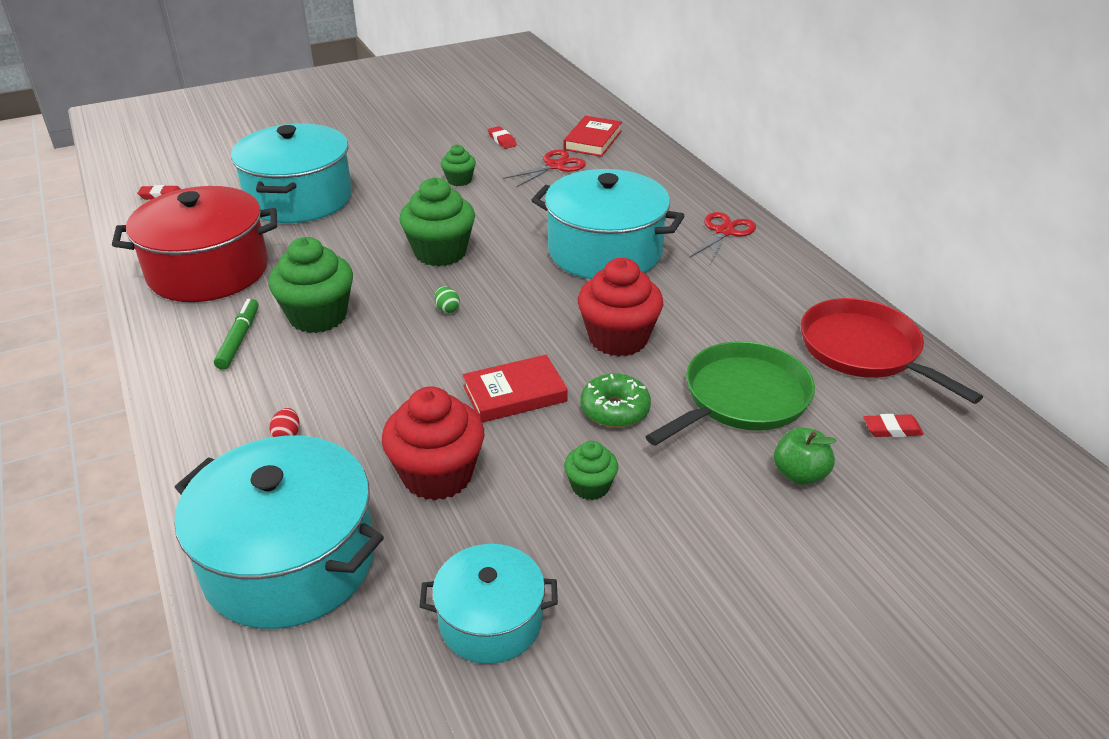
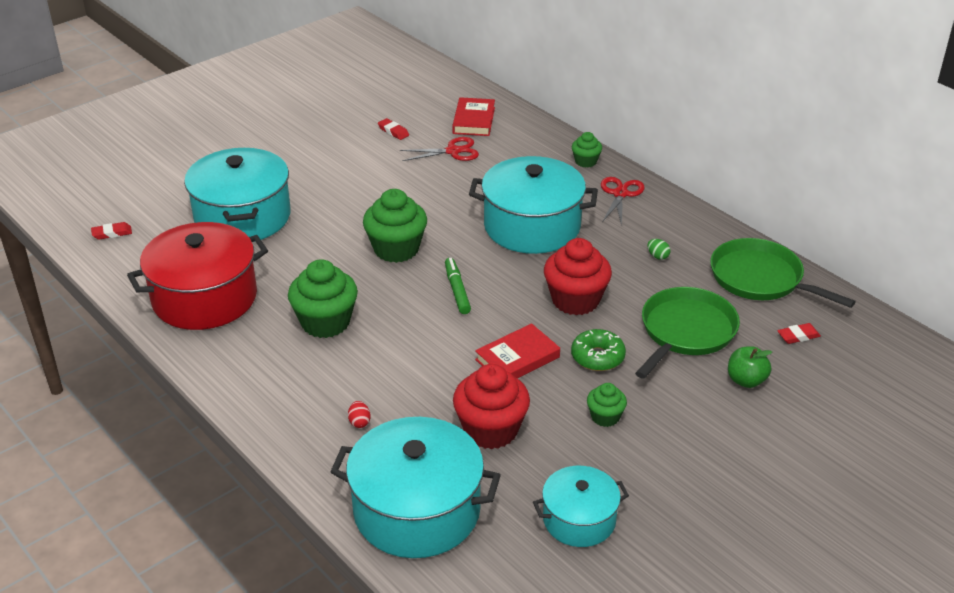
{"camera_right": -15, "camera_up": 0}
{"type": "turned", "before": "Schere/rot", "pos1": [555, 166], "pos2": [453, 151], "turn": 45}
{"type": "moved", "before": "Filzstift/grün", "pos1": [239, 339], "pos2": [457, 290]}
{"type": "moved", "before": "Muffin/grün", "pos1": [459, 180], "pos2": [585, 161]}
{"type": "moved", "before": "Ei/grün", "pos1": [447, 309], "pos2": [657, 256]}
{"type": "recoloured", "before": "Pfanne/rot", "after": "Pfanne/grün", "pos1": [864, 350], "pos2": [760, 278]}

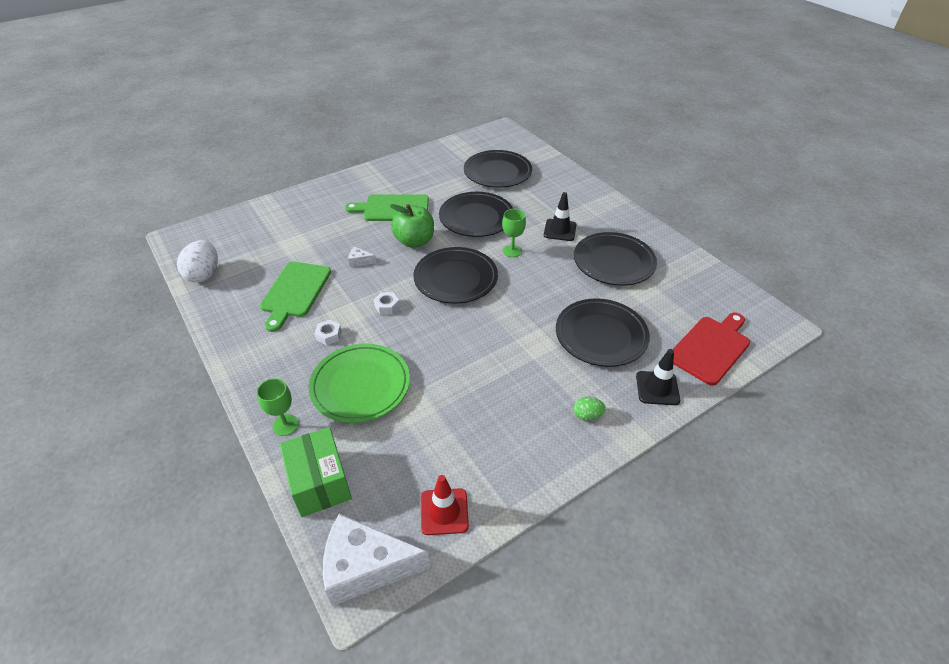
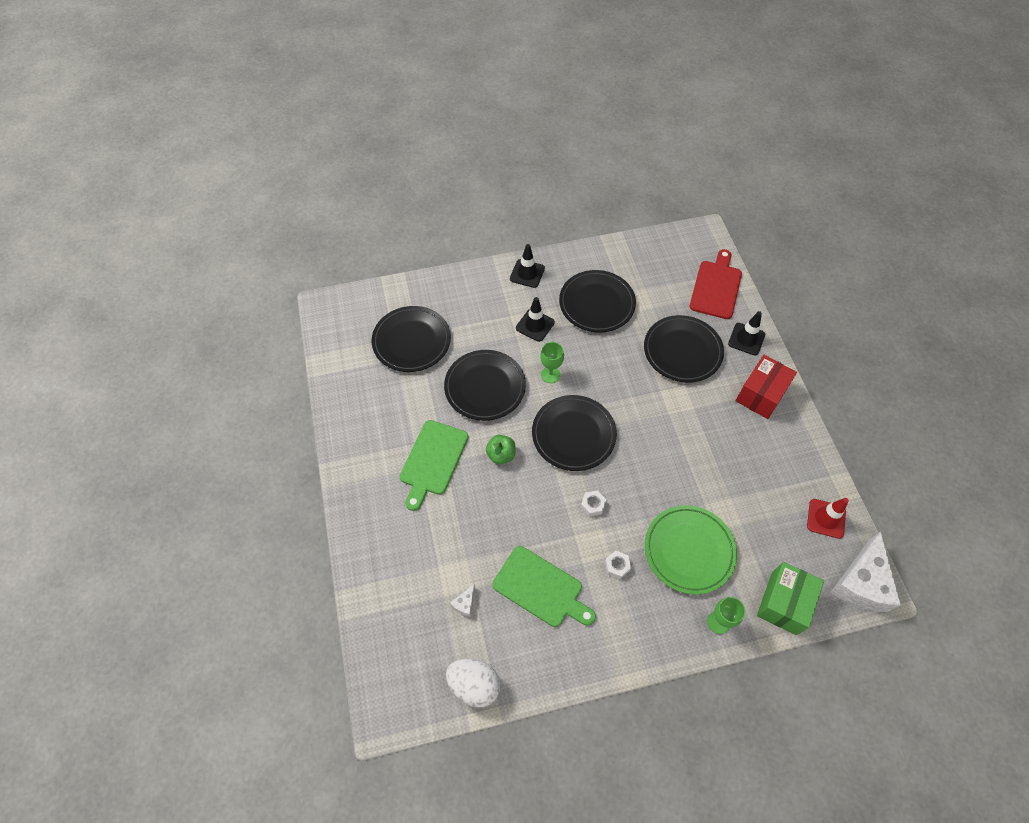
{"camera_right": -70, "camera_up": 15}
{"type": "moved", "before": "Käse/weiß", "pos1": [359, 261], "pos2": [465, 603]}
{"type": "resized", "before": "Apfel/grün", "pos1": [414, 241], "pos2": [501, 455], "scale": 0.65}
{"type": "added", "after": "Leitkegel/schwarz", "pos2": [527, 273]}
{"type": "turned", "before": "Schneidebrett/rot", "pos1": [711, 348], "pos2": [716, 287], "turn": 45}
{"type": "replaced", "before": "Ei/grün", "after": "Schachtel/rot", "pos1": [587, 415], "pos2": [761, 394]}
{"type": "turned", "before": "Schachtel/grün", "pos1": [320, 482], "pos2": [784, 603], "turn": -60}

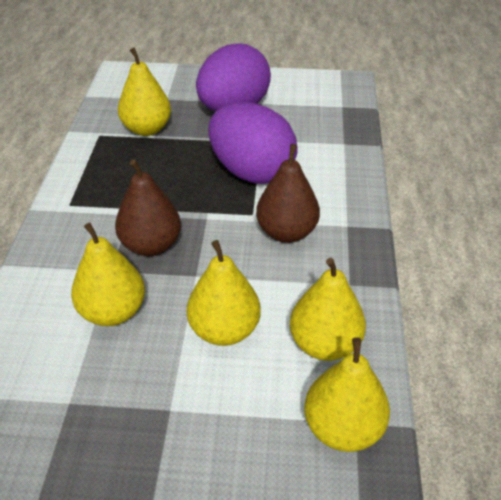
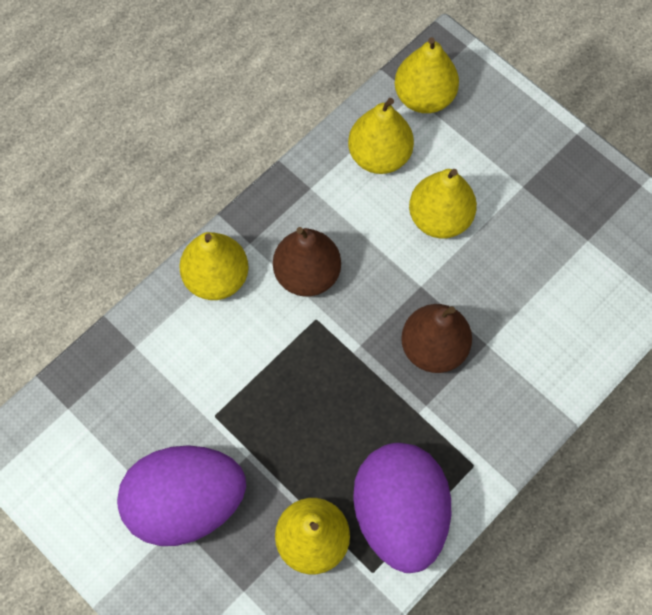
{"camera_right": -140, "camera_up": 25}
{"type": "moved", "before": "Birne/gelb", "pos1": [113, 312], "pos2": [216, 278]}
{"type": "moved", "before": "Ei/lila", "pos1": [251, 172], "pos2": [399, 513]}

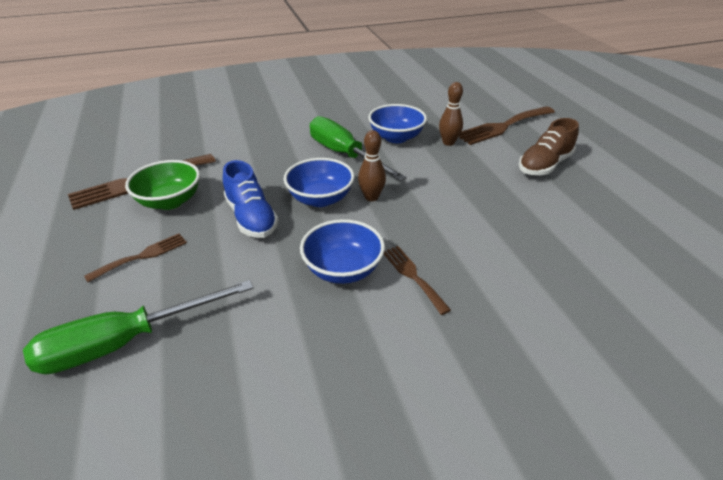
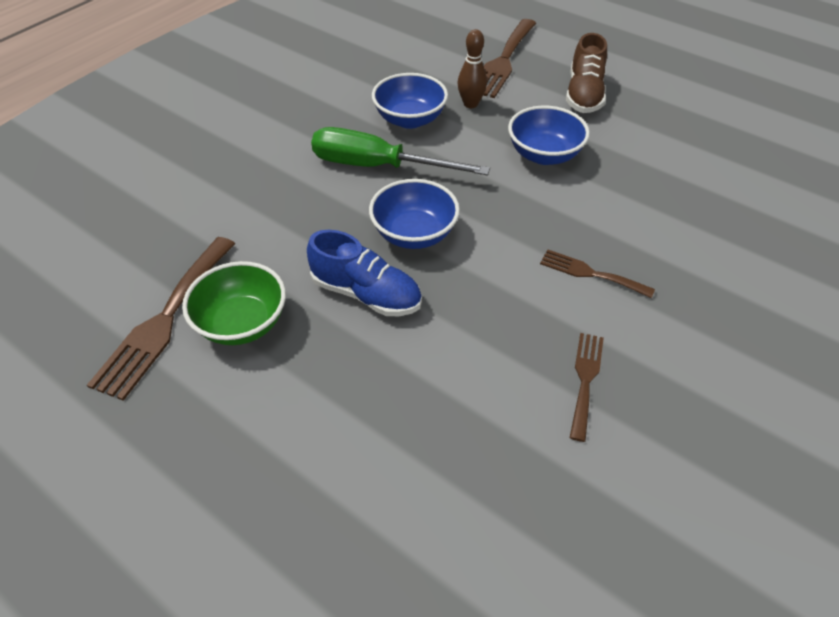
{"camera_right": -35, "camera_up": 10}
{"type": "moved", "before": "Schüssel/blau", "pos1": [343, 269], "pos2": [544, 155]}
{"type": "moved", "before": "Gabel/braun", "pos1": [142, 256], "pos2": [585, 380]}
{"type": "removed", "before": "Schraubenzieher/grün", "pos1": [125, 342]}
{"type": "removed", "before": "Bowlingkegel/braun", "pos1": [371, 197]}

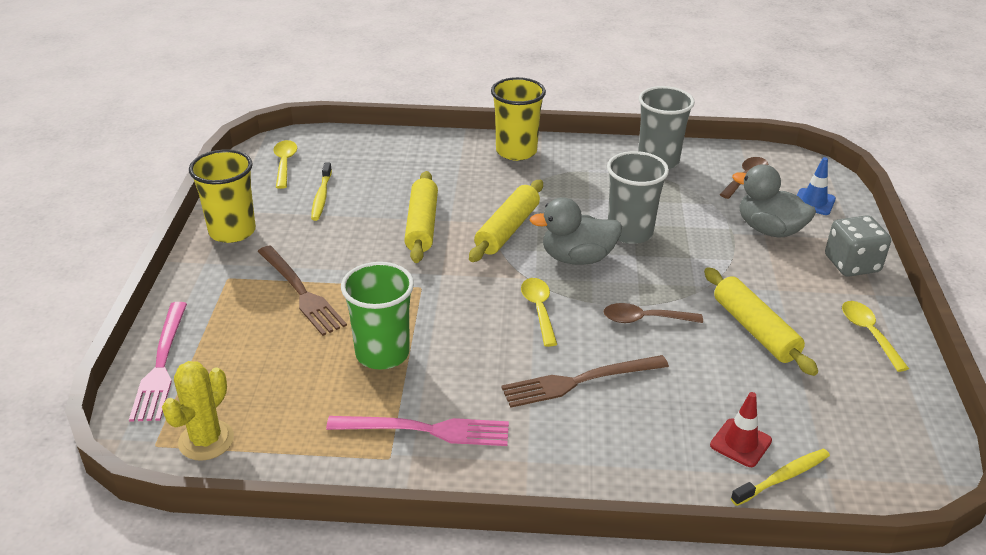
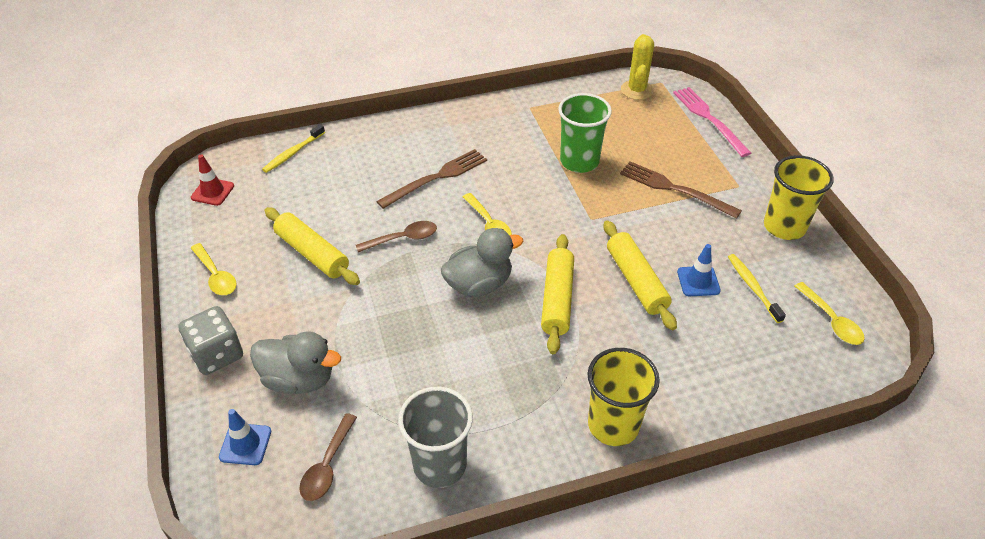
{"camera_right": 160, "camera_up": 10}
{"type": "moved", "before": "Leitkegel/rot", "pos1": [740, 443], "pos2": [212, 192]}
{"type": "added", "after": "Leitkegel/blau", "pos2": [698, 281]}
{"type": "removed", "before": "Gabel/rosa", "pos1": [425, 430]}
{"type": "removed", "before": "Becher/grau", "pos1": [630, 232]}

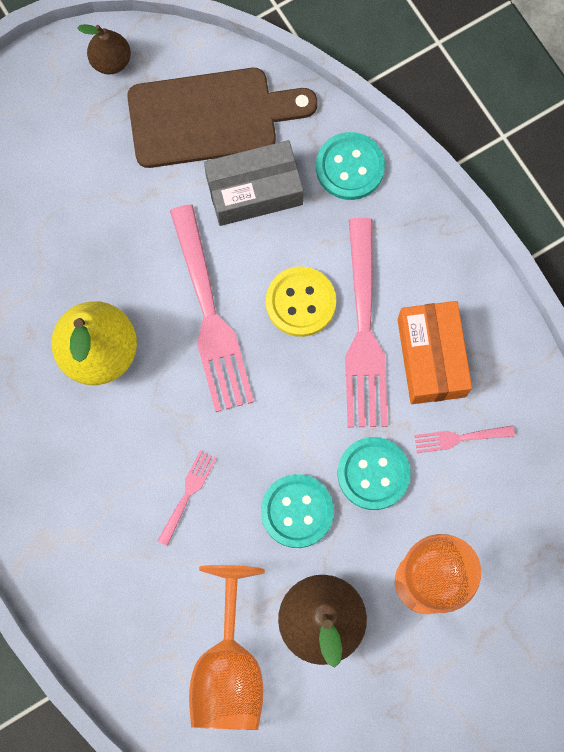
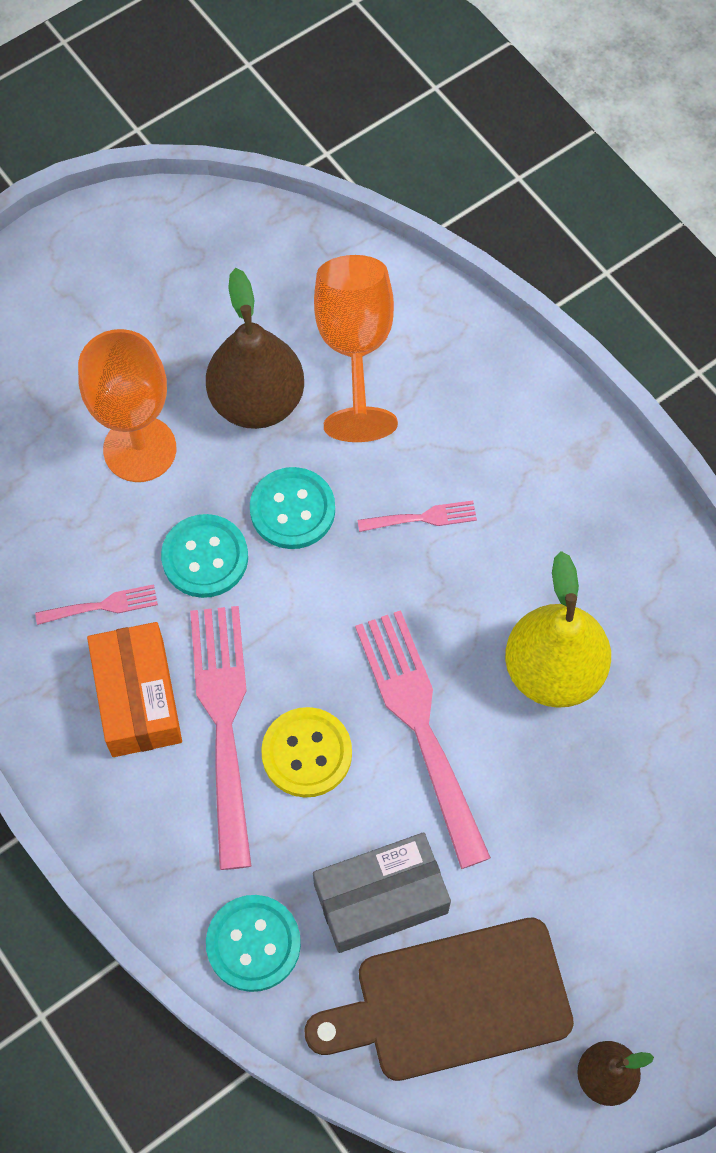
{"camera_right": 175, "camera_up": -10}
{"type": "turned", "before": "Gabel/rosa", "pos1": [188, 494], "pos2": [422, 518], "turn": -120}

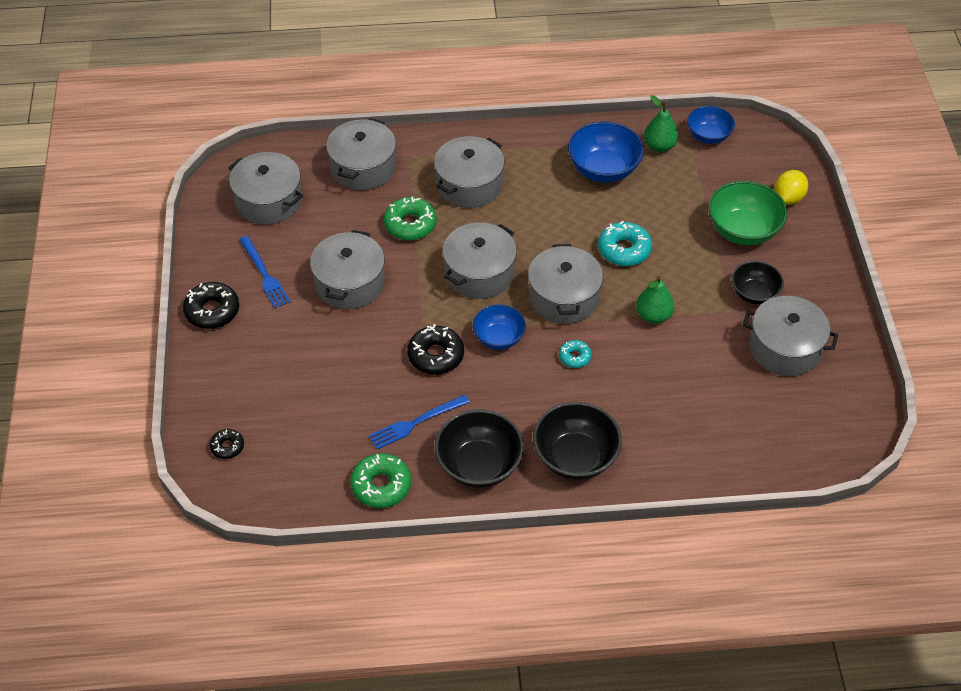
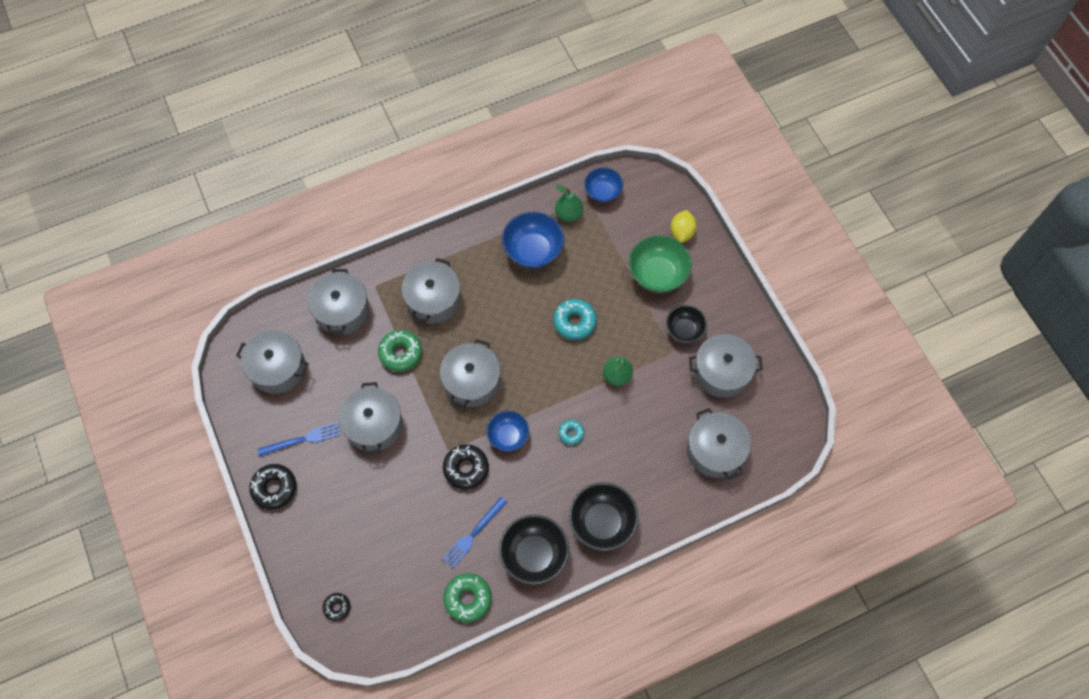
{"camera_right": -20, "camera_up": 15}
{"type": "turned", "before": "Gabel/blau", "pos1": [264, 274], "pos2": [302, 439], "turn": -60}
{"type": "moved", "before": "Kochtopf/grau", "pos1": [563, 297], "pos2": [715, 450]}

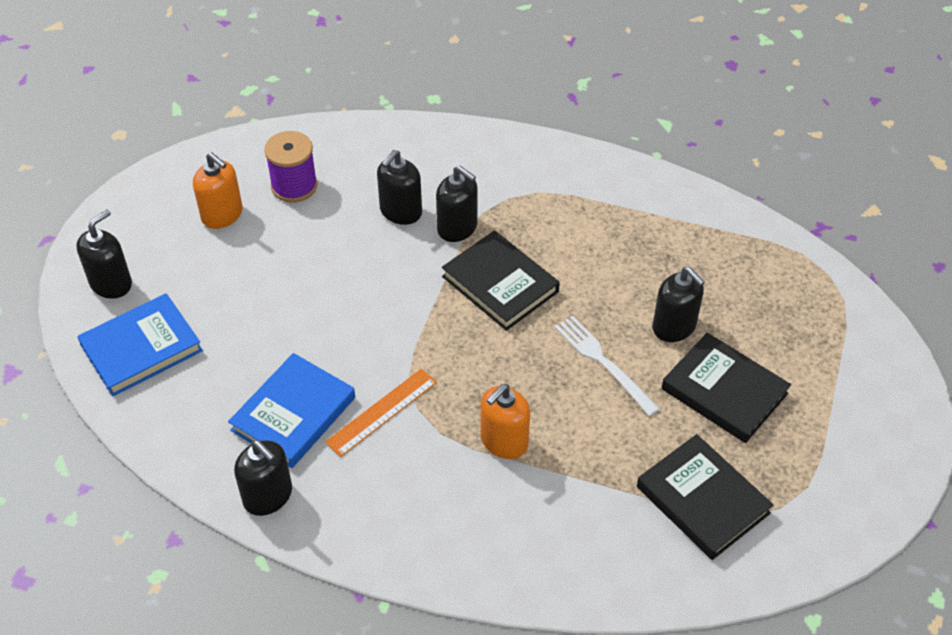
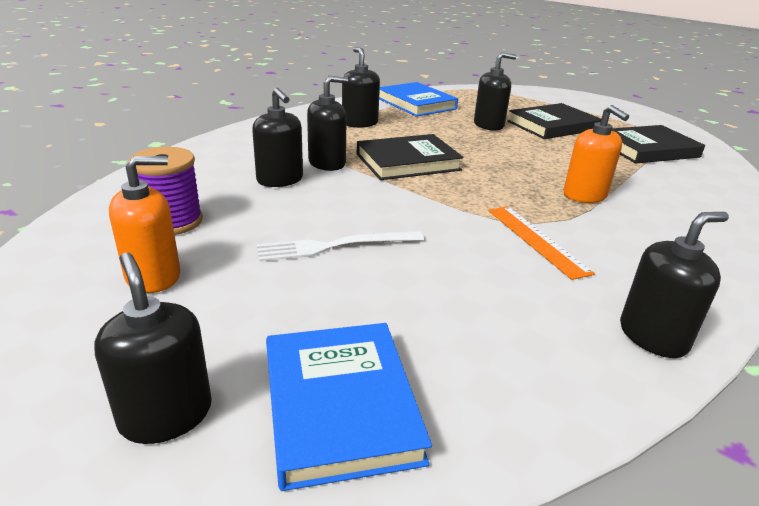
{"camera_right": -70, "camera_up": -20}
{"type": "moved", "before": "Gabel/weiß", "pos1": [603, 362], "pos2": [335, 246]}
{"type": "added", "after": "Seifenspender/schwarz", "pos2": [359, 123]}
{"type": "moved", "before": "Buch/blau", "pos1": [293, 414], "pos2": [416, 103]}

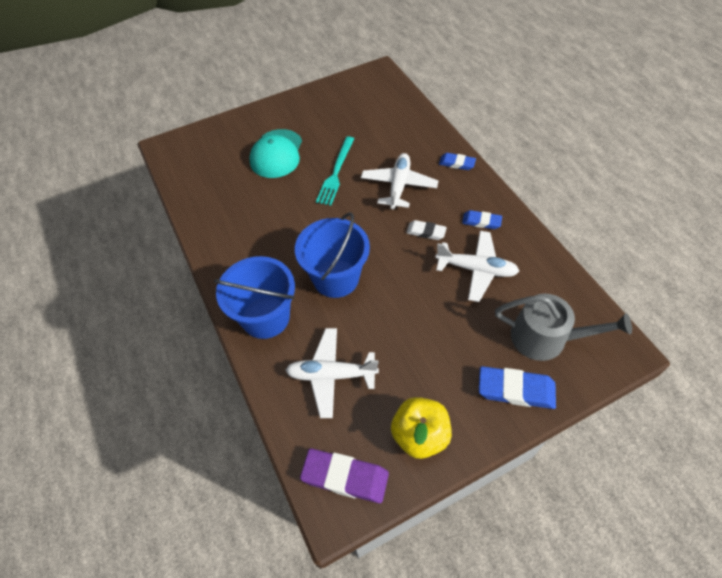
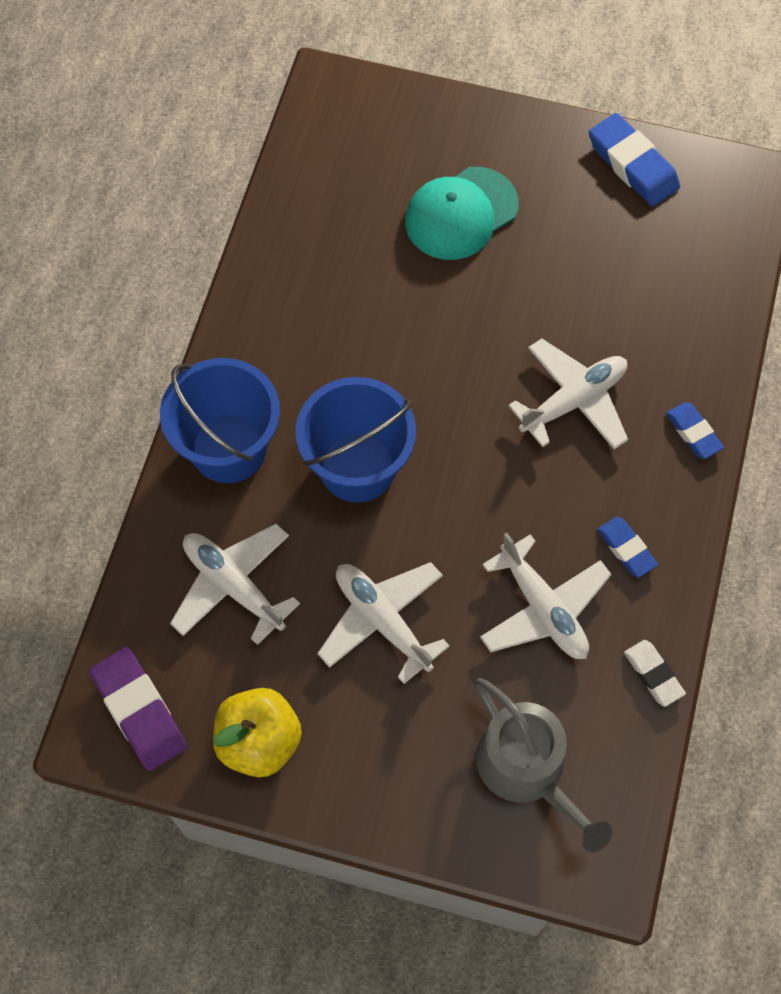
{"camera_right": 40, "camera_up": 10}
{"type": "added", "after": "Flugzeug/weiß", "pos2": [382, 621]}
{"type": "moved", "before": "Radiergummi/blau", "pos1": [516, 390], "pos2": [632, 164]}
{"type": "moved", "before": "Radiergummi/weiß", "pos1": [426, 232], "pos2": [653, 674]}
{"type": "removed", "before": "Gabel/türkis", "pos1": [336, 173]}

